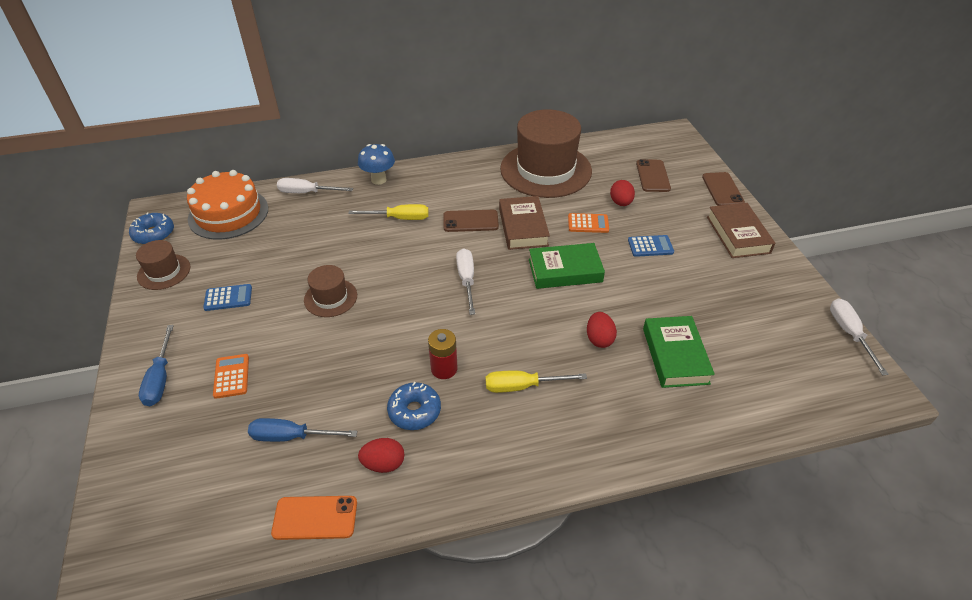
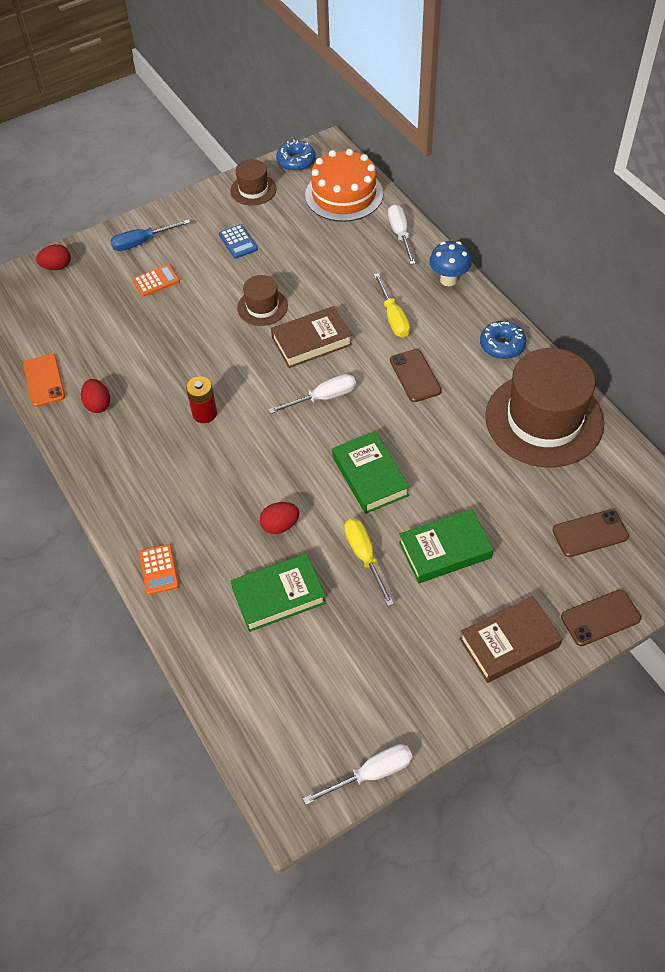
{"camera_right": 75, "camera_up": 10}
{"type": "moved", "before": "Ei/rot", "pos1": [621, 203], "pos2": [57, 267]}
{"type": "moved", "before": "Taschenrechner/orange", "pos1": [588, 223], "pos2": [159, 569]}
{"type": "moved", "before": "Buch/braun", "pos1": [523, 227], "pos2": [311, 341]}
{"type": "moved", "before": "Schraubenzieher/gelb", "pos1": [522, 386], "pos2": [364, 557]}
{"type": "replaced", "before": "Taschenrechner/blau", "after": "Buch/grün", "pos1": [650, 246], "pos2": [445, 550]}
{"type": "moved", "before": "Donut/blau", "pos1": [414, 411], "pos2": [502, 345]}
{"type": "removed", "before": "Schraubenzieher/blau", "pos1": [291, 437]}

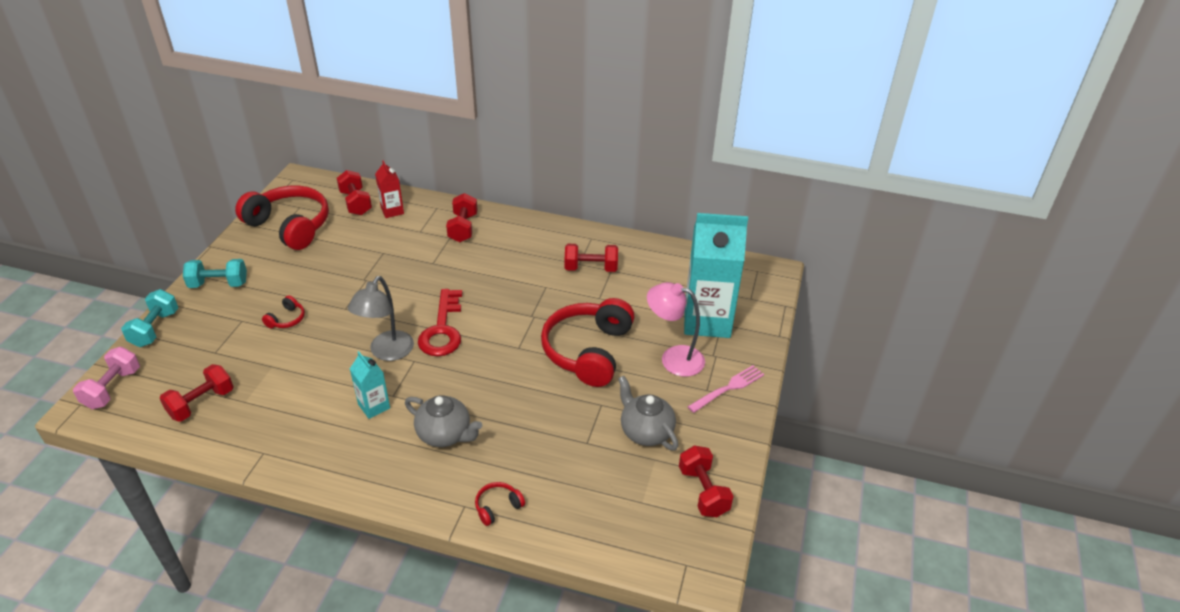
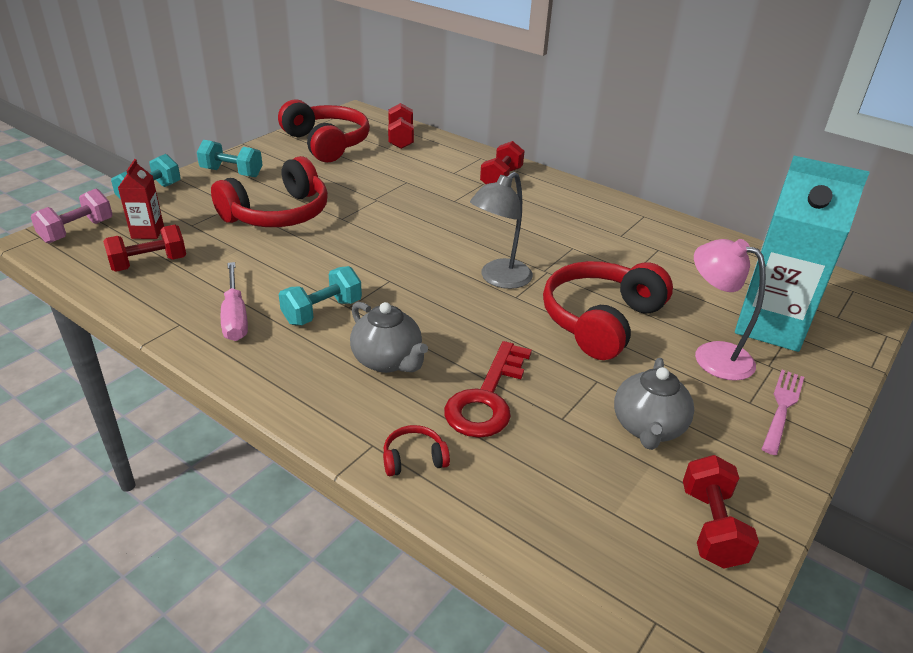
{"camera_right": 20, "camera_up": -5}
{"type": "moved", "before": "Getränkekarton/rot", "pos1": [392, 211], "pos2": [147, 232]}
{"type": "resized", "before": "Kopfhörer/rot", "pos1": [287, 319], "pos2": [278, 214], "scale": 2.44}
{"type": "added", "after": "Schraubenzieher/rosa", "pos2": [235, 316]}
{"type": "replaced", "before": "Getränkekarton/türkis", "after": "Hantel/türkis", "pos1": [374, 406], "pos2": [322, 312]}
{"type": "moved", "before": "Schlüssel/rot", "pos1": [442, 329], "pos2": [487, 398]}
{"type": "moved", "before": "Lampe/grau", "pos1": [387, 352], "pos2": [499, 279]}
{"type": "turned", "before": "Teekanne/grau", "pos1": [646, 432], "pos2": [648, 428], "turn": -150}
{"type": "turned", "before": "Gabel/rosa", "pos1": [728, 388], "pos2": [782, 408], "turn": -45}
{"type": "removed", "before": "Hantel/rot", "pos1": [591, 268]}

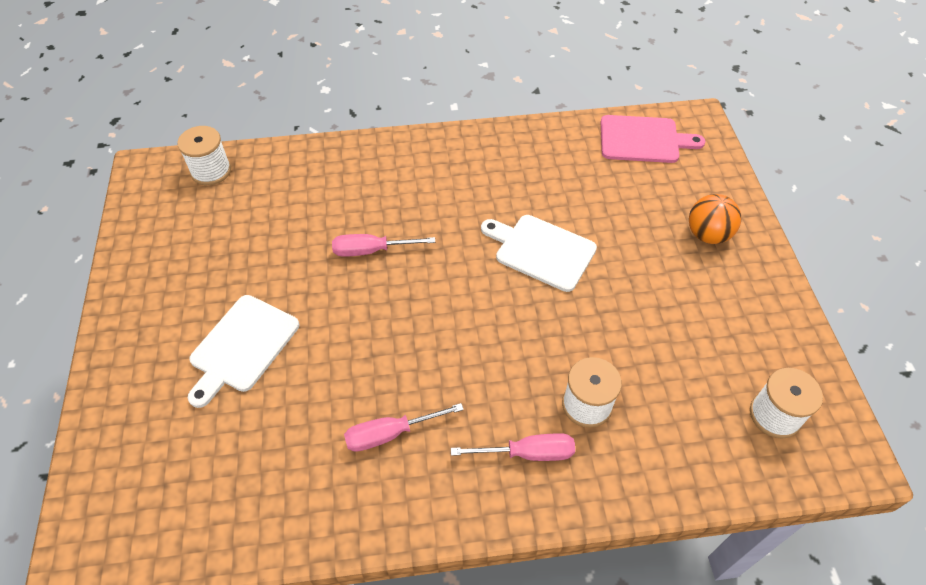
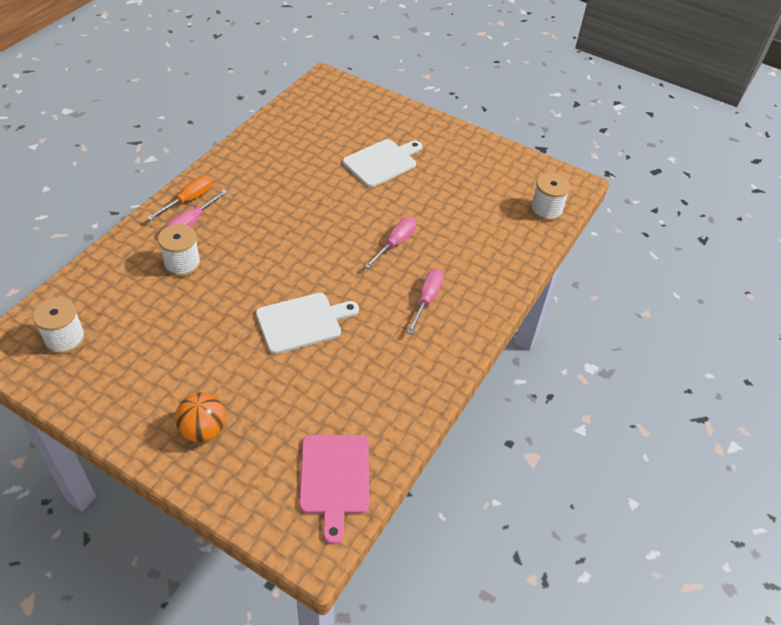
{"camera_right": 125, "camera_up": -5}
{"type": "added", "after": "Schraubenzieher/orange", "pos2": [189, 199]}
{"type": "turned", "before": "Schneidebrett/rosa", "pos1": [643, 140], "pos2": [334, 479], "turn": -45}
{"type": "turned", "before": "Schneidebrett/weiß", "pos1": [242, 347], "pos2": [382, 162], "turn": 75}
{"type": "moved", "before": "Schraubenzieher/rosa", "pos1": [390, 434], "pos2": [426, 300]}

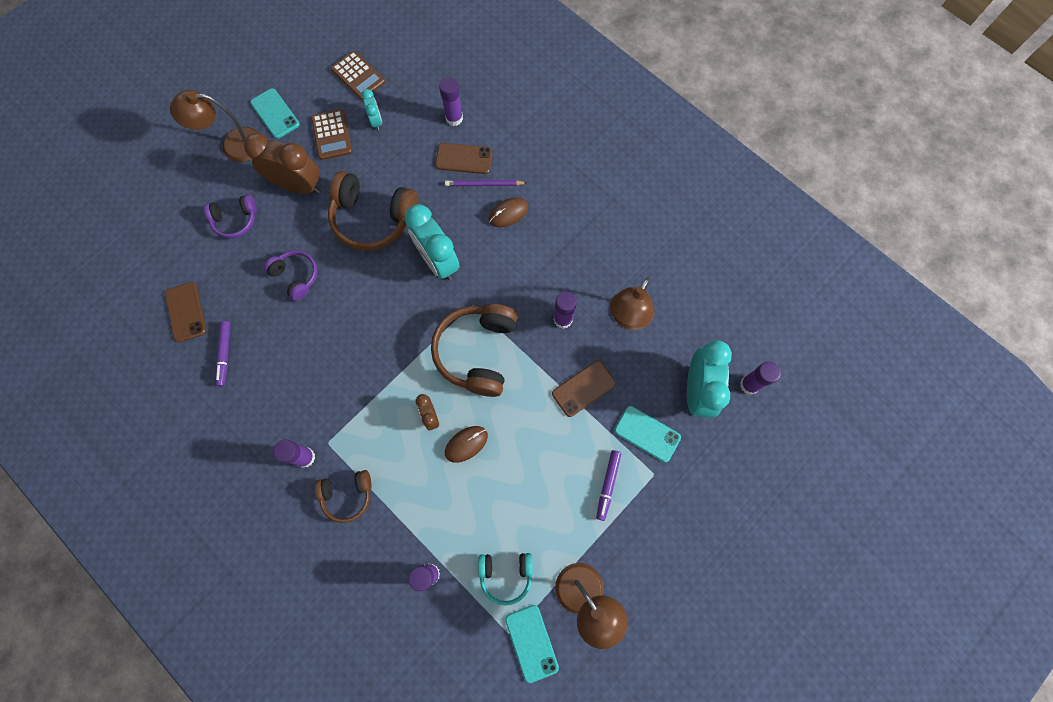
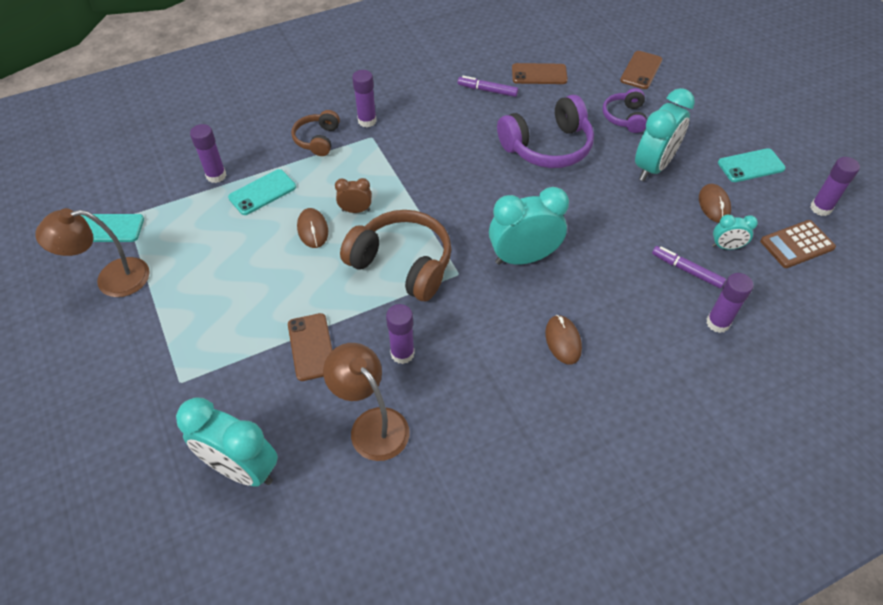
{"camera_right": 110, "camera_up": -20}
{"type": "moved", "before": "Handy/türkis", "pos1": [647, 434], "pos2": [262, 192]}
{"type": "resized", "before": "Kopfhörer/lila", "pos1": [296, 276], "pos2": [547, 146], "scale": 1.78}
{"type": "moved", "before": "Handy/braun", "pos1": [464, 159], "pos2": [641, 70]}
{"type": "recoloured", "before": "Wecker/braun", "after": "Wecker/türkis", "pos1": [298, 186], "pos2": [653, 167]}
{"type": "moved", "before": "Filzstift/lila", "pos1": [607, 485], "pos2": [686, 270]}
{"type": "replaced", "before": "Taschenrechner/braun", "after": "Computermaus/braun", "pos1": [332, 135], "pos2": [713, 205]}
{"type": "moved", "before": "Klebestift/lila", "pos1": [749, 385], "pos2": [820, 208]}
{"type": "removed", "before": "Lampe/braun", "pos1": [233, 145]}
{"type": "removed", "before": "Kopfhörer/braun", "pos1": [373, 218]}
{"type": "removed", "before": "Bleistift/lila", "pos1": [484, 184]}
{"type": "removed", "before": "Kopfhörer/türkis", "pos1": [506, 574]}

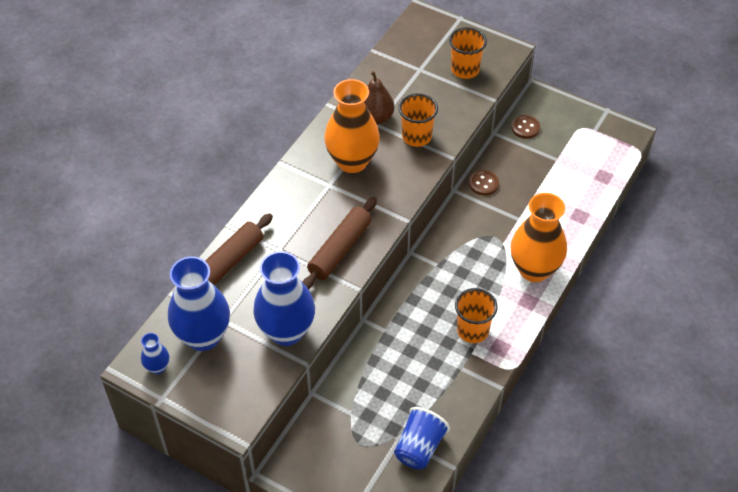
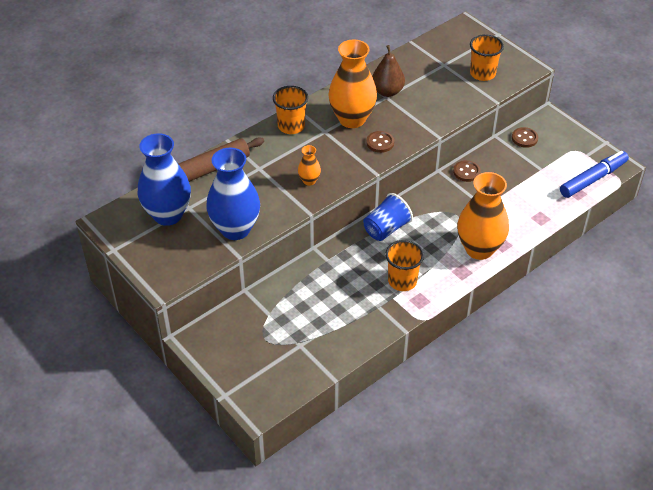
{"camera_right": 20, "camera_up": -5}
{"type": "moved", "before": "Becher/orange", "pos1": [416, 136], "pos2": [291, 126]}
{"type": "replaced", "before": "Nudelholz/braun", "after": "Vase/orange", "pos1": [340, 249], "pos2": [309, 181]}
{"type": "moved", "before": "Becher/blau", "pos1": [419, 447], "pos2": [386, 229]}
{"type": "added", "after": "Knopf/braun", "pos2": [380, 143]}
{"type": "added", "after": "Filzstift/blau", "pos2": [593, 179]}
{"type": "removed", "before": "Vase/blau", "pos1": [157, 367]}

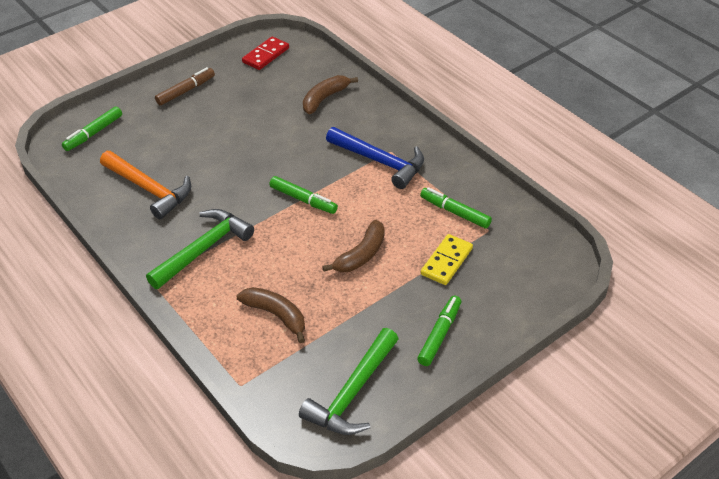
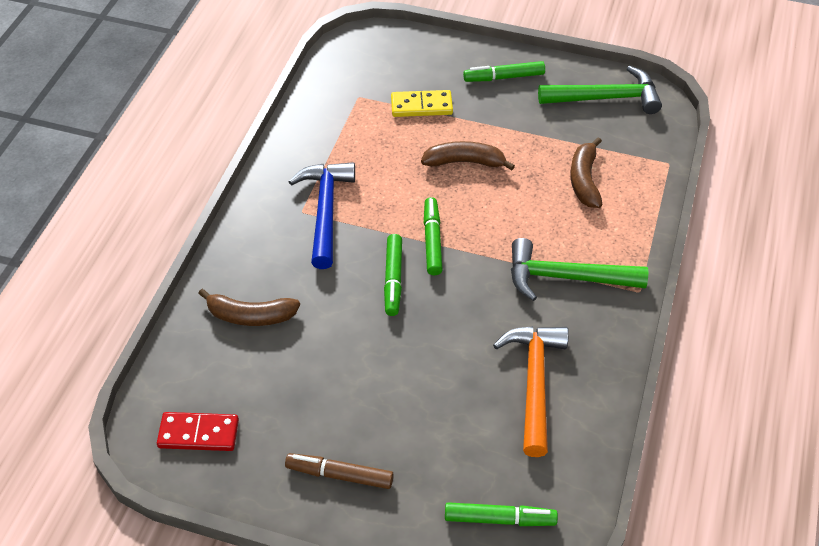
{"camera_right": -125, "camera_up": 5}
{"type": "moved", "before": "Filzstift/grün", "pos1": [455, 212], "pos2": [393, 279]}

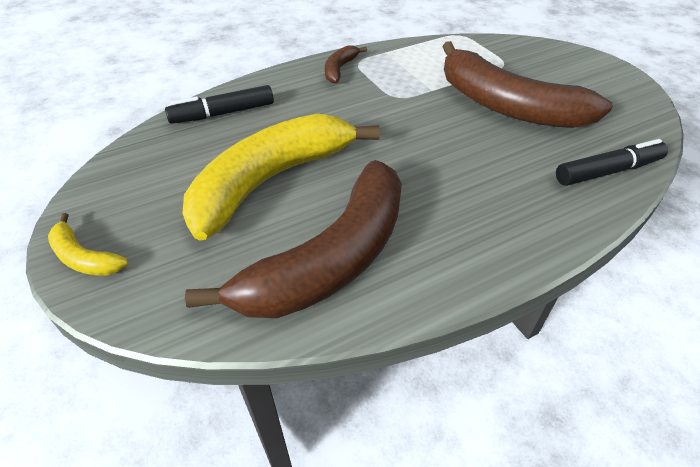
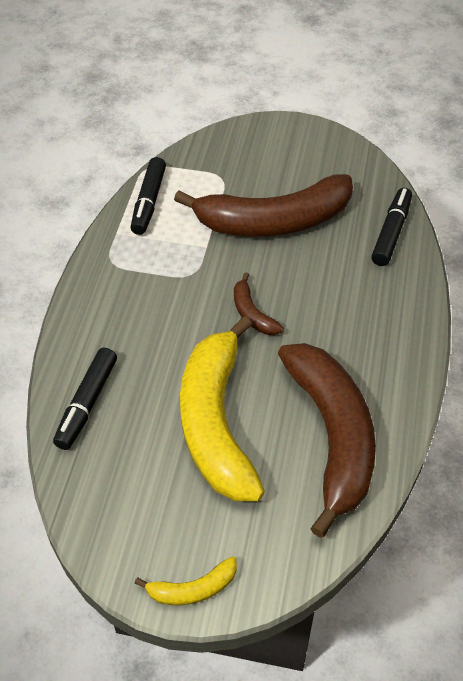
{"camera_right": -50, "camera_up": 5}
{"type": "added", "after": "Filzstift/schwarz", "pos2": [148, 202]}
{"type": "moved", "before": "Banane/braun", "pos1": [340, 69], "pos2": [252, 313]}

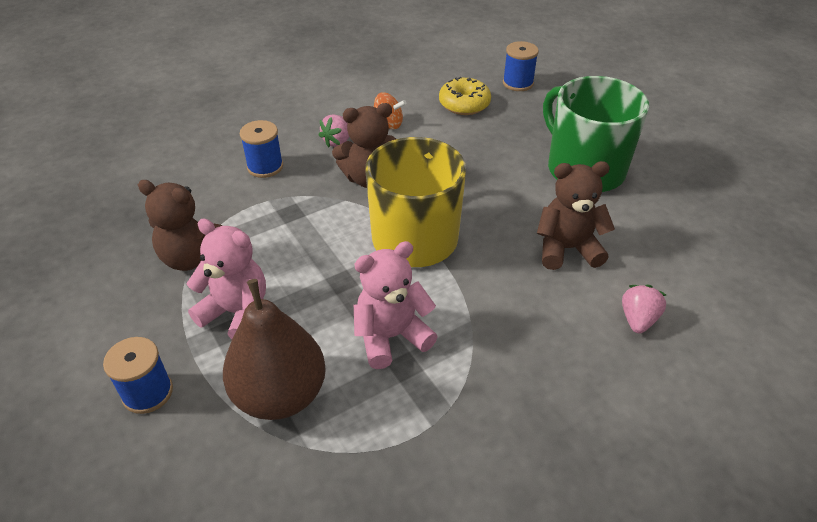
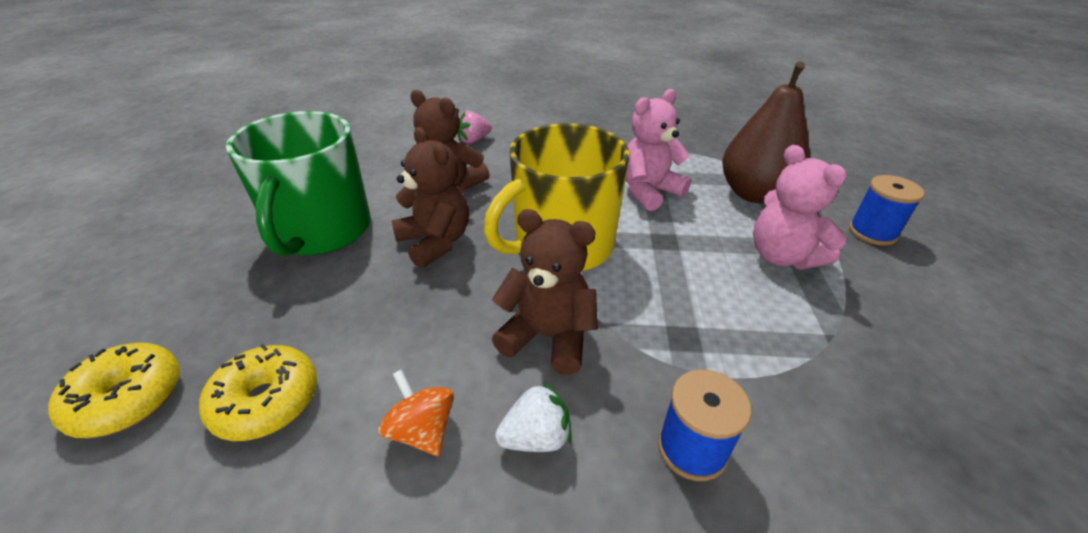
{"camera_right": -145, "camera_up": -5}
{"type": "replaced", "before": "Garnrolle/blau", "after": "Donut/gelb", "pos1": [518, 83], "pos2": [128, 399]}
{"type": "moved", "before": "Teddybär/braun", "pos1": [193, 257], "pos2": [435, 242]}
{"type": "recoloured", "before": "Erdbeere/rosa", "after": "Erdbeere/weiß", "pos1": [338, 141], "pos2": [536, 437]}
{"type": "turned", "before": "Teddybär/rosa", "pos1": [391, 337], "pos2": [648, 191], "turn": 135}

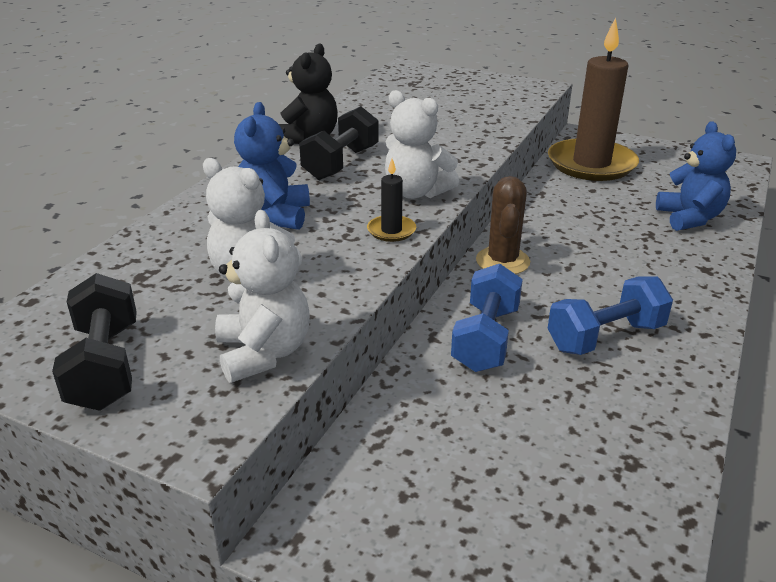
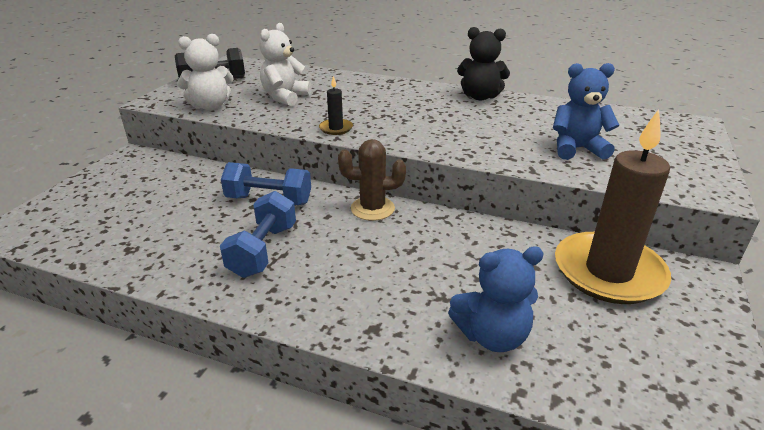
{"camera_right": 85, "camera_up": 0}
{"type": "turned", "before": "Hantel/blau", "pos1": [605, 337], "pos2": [263, 250], "turn": 45}
{"type": "moved", "before": "Teddybär/blau", "pos1": [274, 216], "pos2": [577, 149]}
{"type": "removed", "before": "Hantel/schwarz", "pos1": [341, 163]}
{"type": "removed", "before": "Teddybär/weiß", "pos1": [416, 192]}

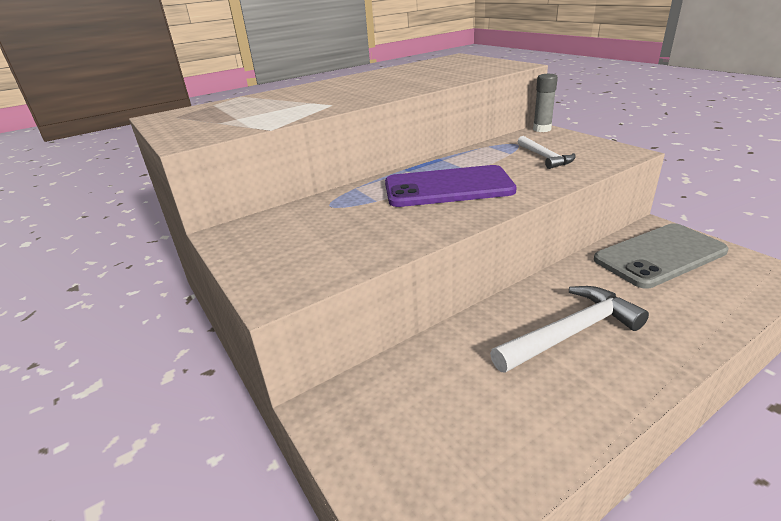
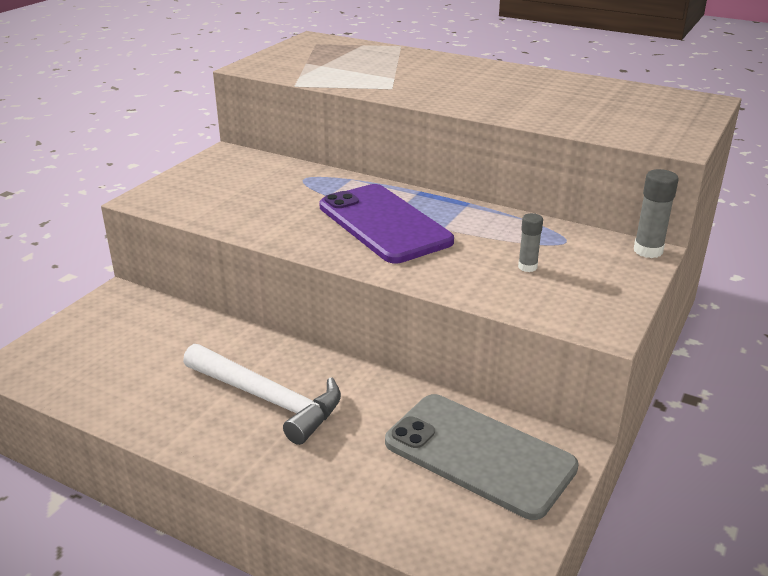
{"camera_right": 60, "camera_up": 0}
{"type": "replaced", "before": "Hammer/weiß", "after": "Klebestift/grau", "pos1": [545, 157], "pos2": [527, 267]}

